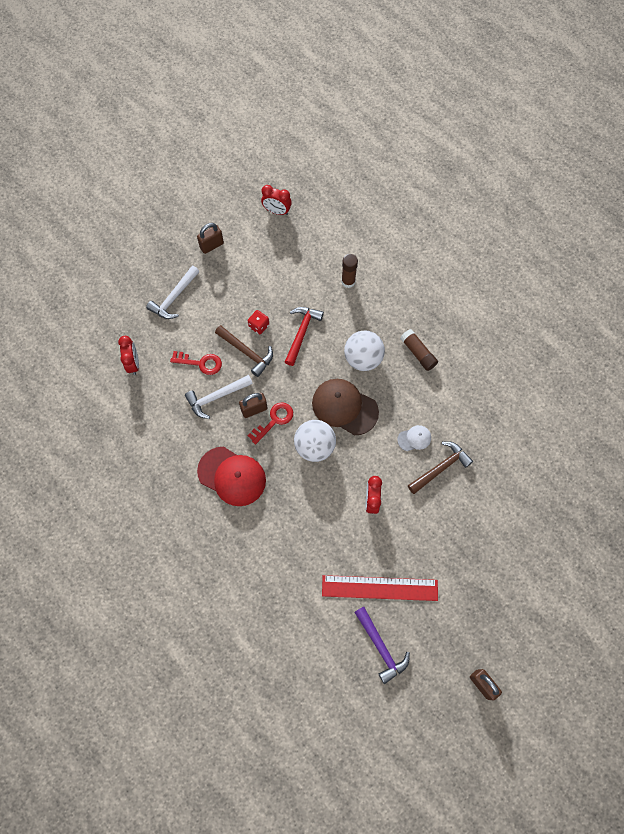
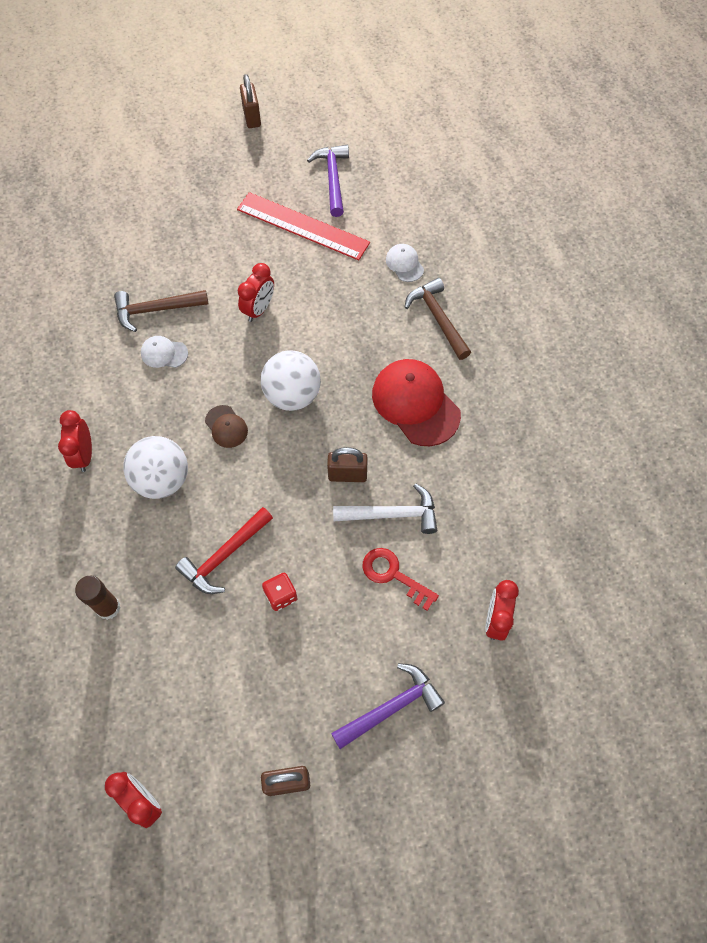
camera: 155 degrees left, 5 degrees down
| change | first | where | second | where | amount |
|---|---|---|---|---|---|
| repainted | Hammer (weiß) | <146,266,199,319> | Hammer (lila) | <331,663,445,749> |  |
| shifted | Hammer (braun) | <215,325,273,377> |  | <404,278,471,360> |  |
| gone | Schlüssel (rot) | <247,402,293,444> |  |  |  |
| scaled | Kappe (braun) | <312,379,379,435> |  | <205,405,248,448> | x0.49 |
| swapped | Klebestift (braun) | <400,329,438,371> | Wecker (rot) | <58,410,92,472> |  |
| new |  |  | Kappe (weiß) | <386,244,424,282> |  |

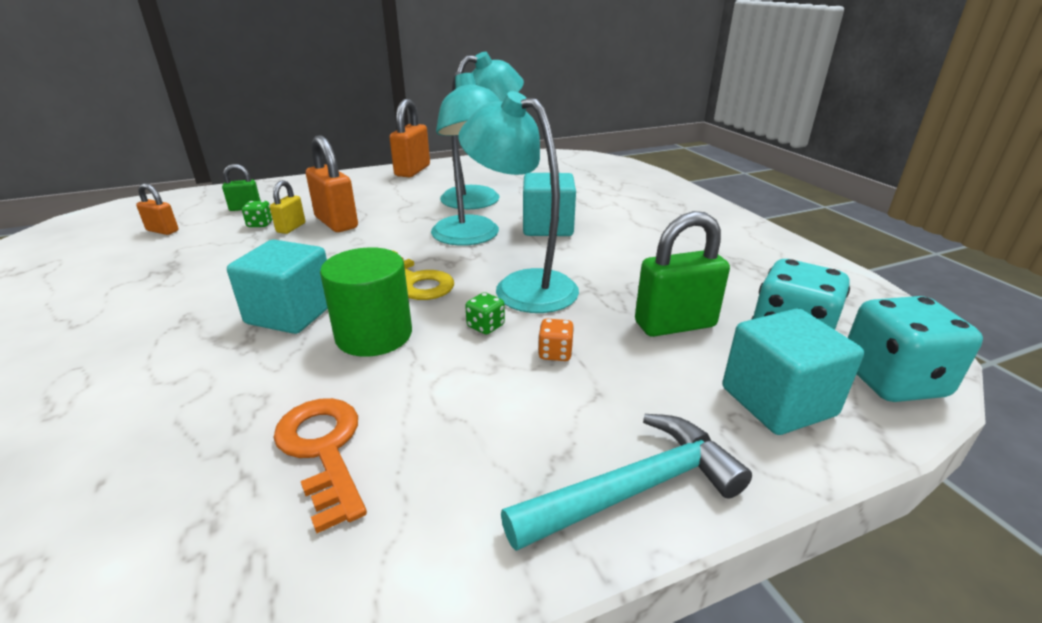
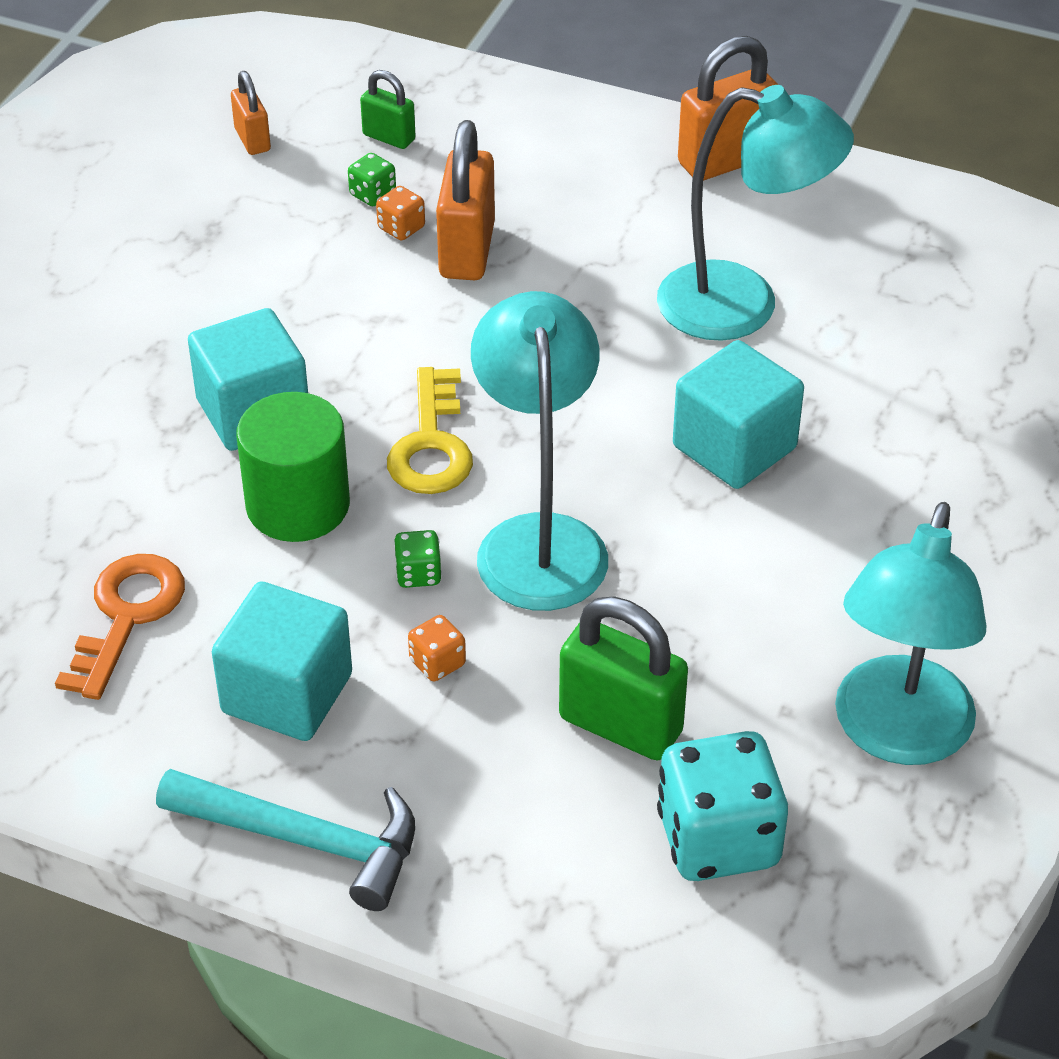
camera: 45 degrees right, 15 degrees up
| change | first | where | second | where | amount |
|---|---|---|---|---|---|
| swapped | Vorhängeschloss (gelb) | <270,180,305,234> | Spielwürfel (orange) | <376,186,425,240> |  |
| shifted | Lampe (türkis) | <431,72,500,246> |  | <835,502,987,765> |  |
| shifted | Kubus (türkis) | <722,308,864,435> |  | <212,582,352,741> |  |
| gone | Spielwürfel (türkis) | <848,296,983,402> |  |  |  |

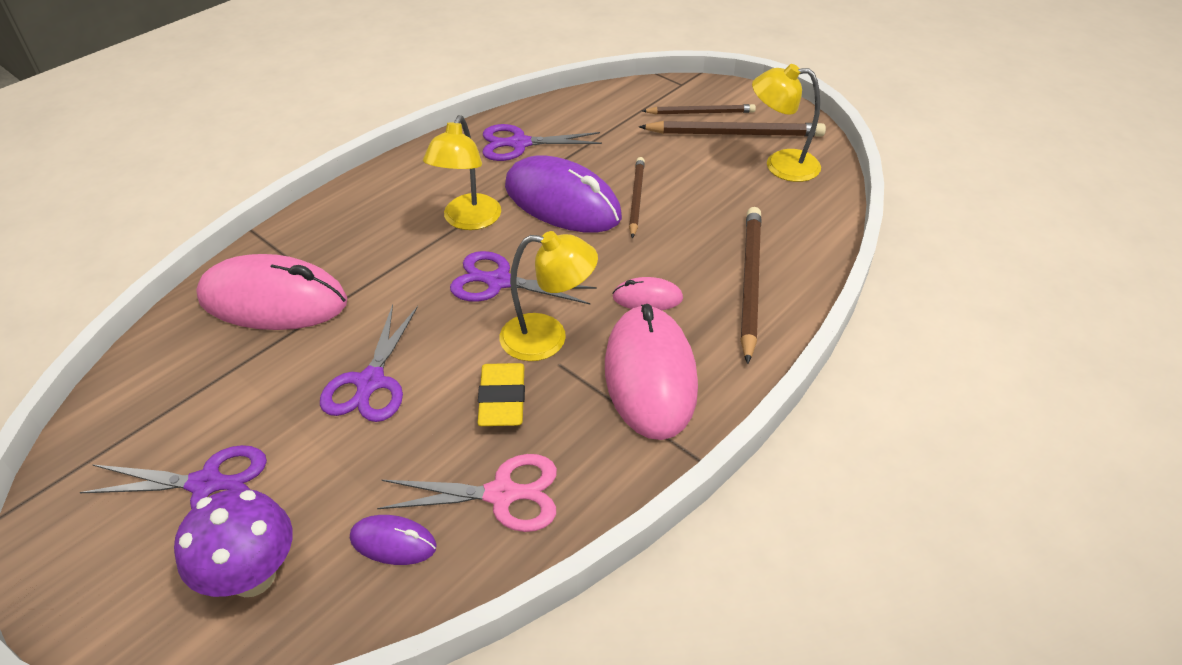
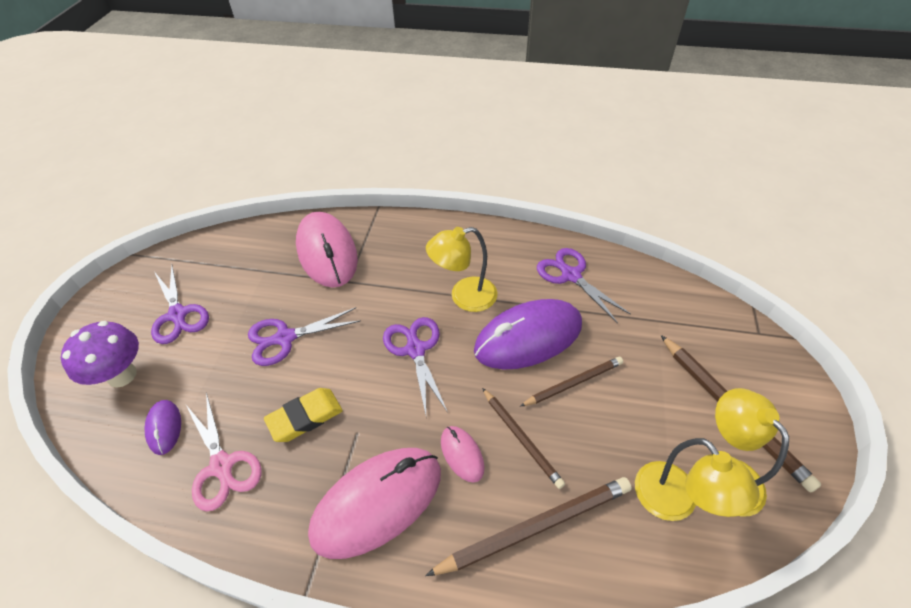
camera: 60 degrees right, 5 degrees up
| change | first | where | second | where | amount |
|---|---|---|---|---|---|
| shifted | Lampe (gelb) | <500,231,598,361> |  | <635,438,760,521> |  |
| rotated | Computermaus (lila) | <505,155,622,233> |  | <474,299,582,370> | 60 degrees clockwise |
| shifted | Bleistift (braun) | <642,104,756,115> |  | <482,388,565,489> |  |

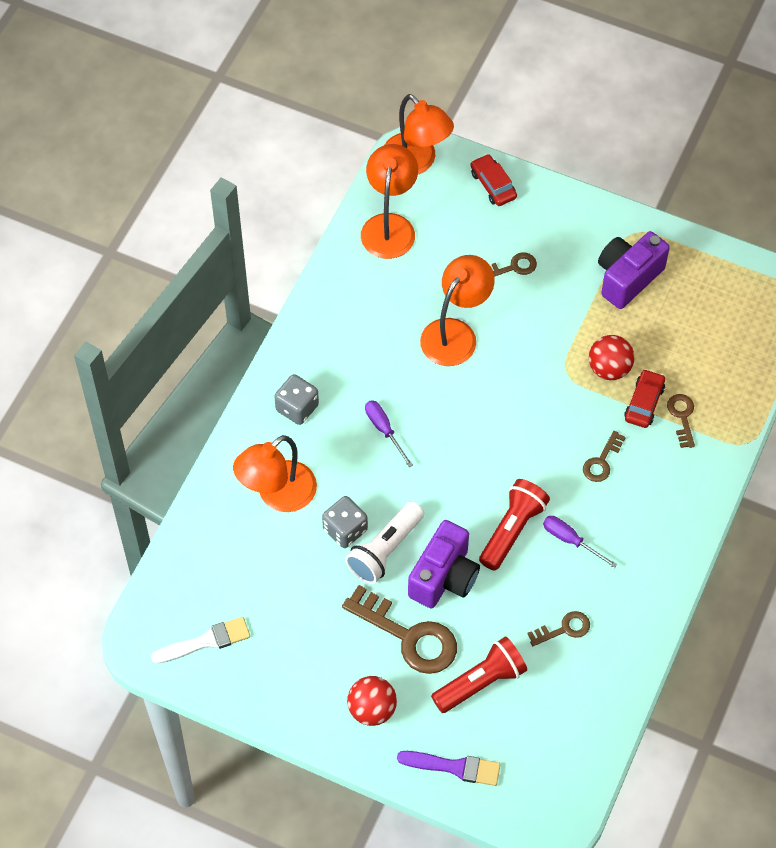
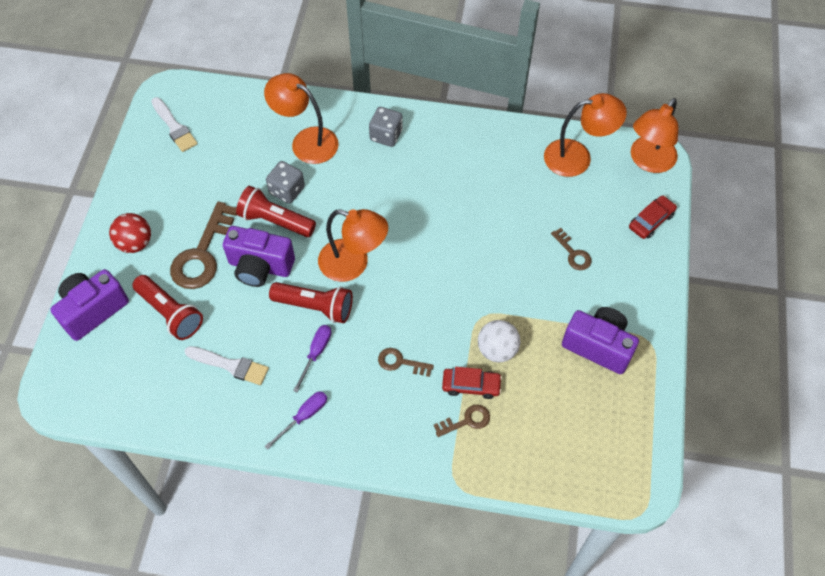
camera: 75 degrees right, 0 degrees up
| change | first | where | second | where | amount |
|---|---|---|---|---|---|
| repainted | Taschenlampe (weiß) | <345,501,424,584> | Taschenlampe (rot) | <236,186,316,237> |  |
| shifted | Schraubenzieher (lila) | <365,400,413,467> |  | <265,391,327,449> |  |
| swapped | Pinsel (lila) | <397,751,501,786> | Kamera (lila) | <50,269,129,341> |  |
| shifted | Lampe (orange) | <420,255,495,366> |  | <318,209,388,282> |  |
| swapped | Schlüssel (braun) | <527,611,590,646> | Pinsel (weiß) | <185,346,269,385> |  |
| repainted | Ball (rot) | <589,335,634,380> | Ball (weiß) | <478,320,520,362> |  |

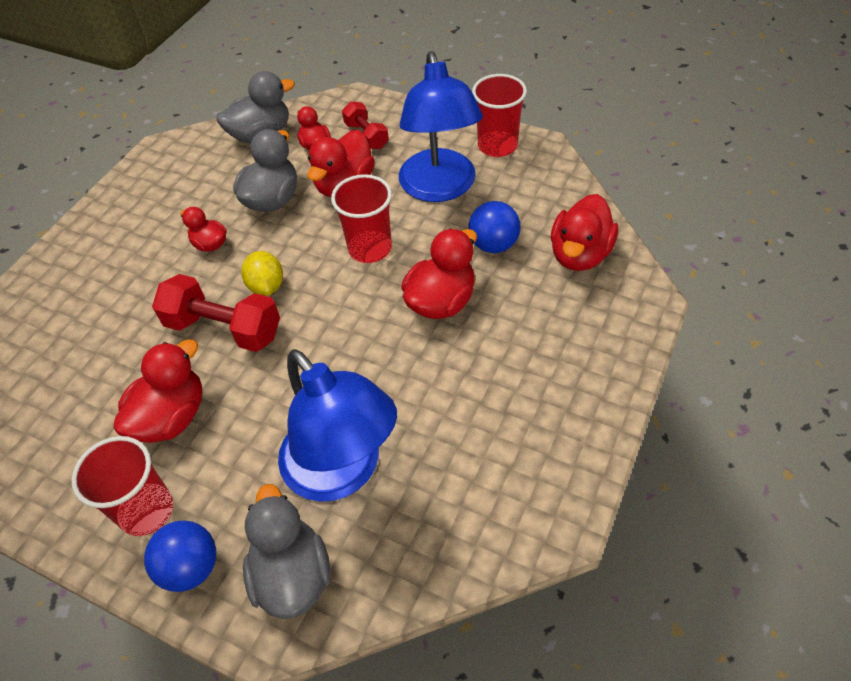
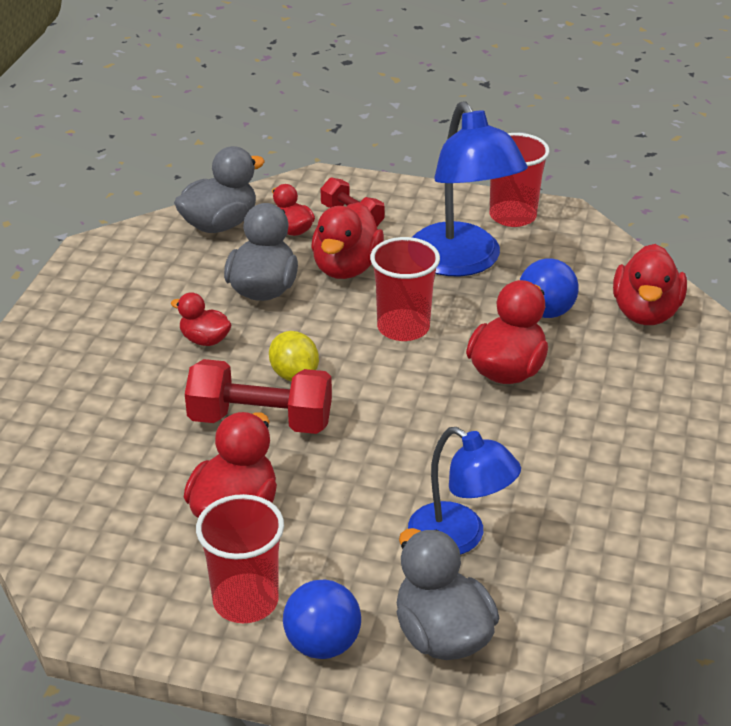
camera: 15 degrees left, 15 degrees down
| change | first | where | second | where | amount |
|---|---|---|---|---|---|
| scaled | Lampe (blau) | <278,349,397,502> |  | <408,427,521,555> | x0.64 |

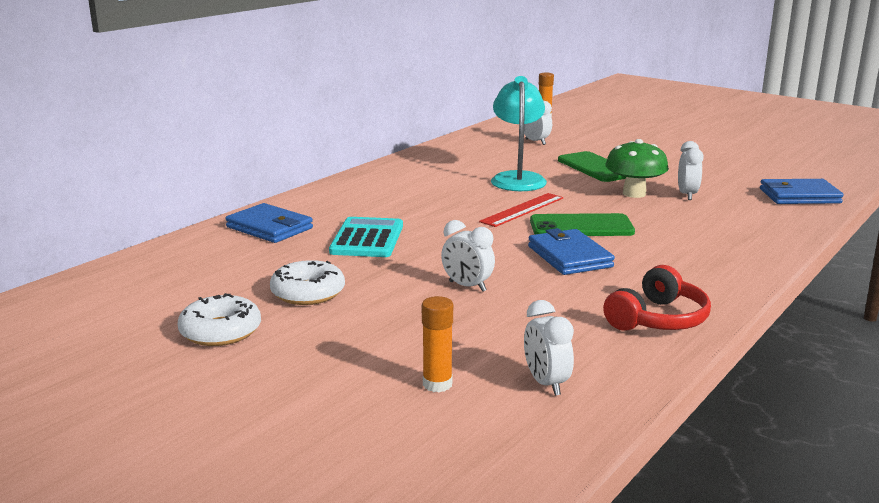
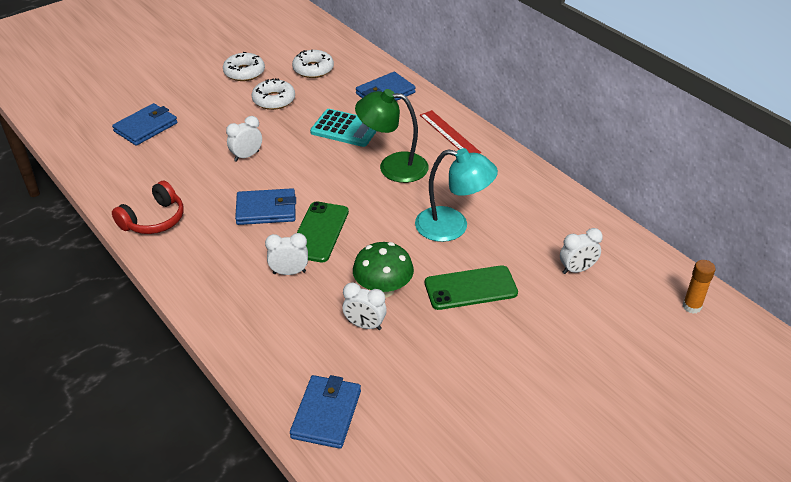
camera: 105 degrees right, 20 degrees up
| change | first | where | second | where | amount |
|---|---|---|---|---|---|
| swapped | Klebestift (orange) | <422,296,453,392> | Geldbörse (blau) | <112,103,178,146> |  |
| shifted | Lineal (rot) | <479,193,564,227> |  | <420,110,481,154> |  |
| shifted | Wecker (weiß) | <524,300,574,396> |  | <265,233,308,275> |  |
| rotated | Kopfhörer (rot) | <603,265,711,331> |  | <112,180,184,234> | 105 degrees counterclockwise |
| new |  |  | Donut (weiß) | <292,50,334,78> |  |
| new |  |  | Lampe (grün) | <355,89,429,183> |  |

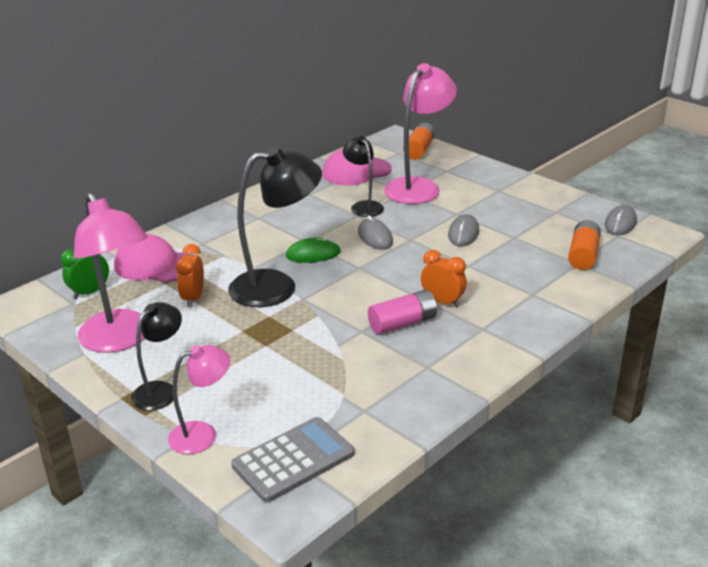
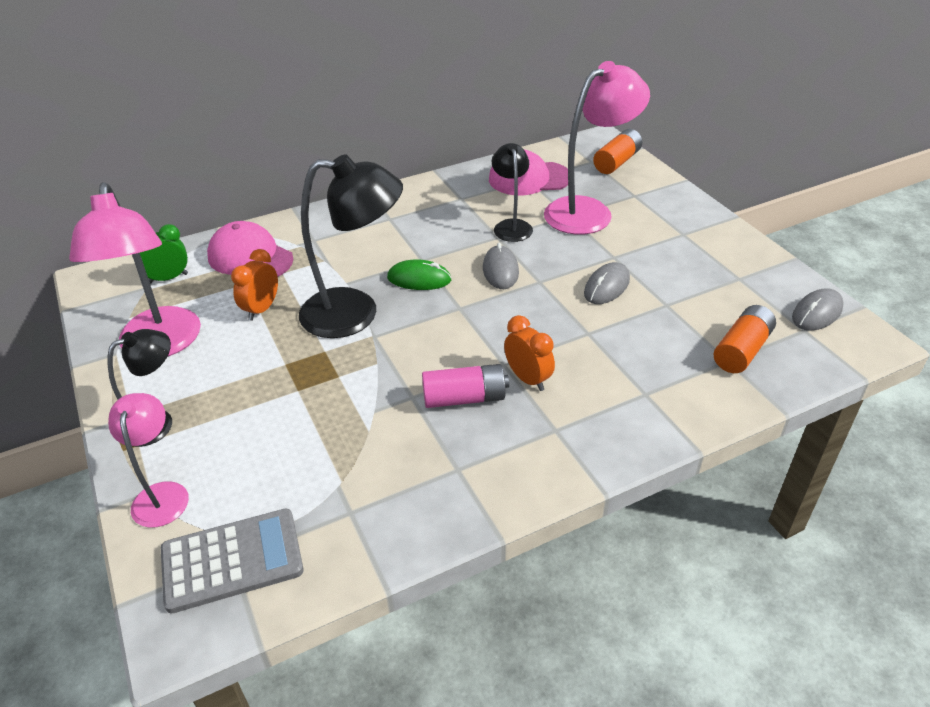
camera: 20 degrees right, 10 degrees up
| change | first | where | second | where | amount |
|---|---|---|---|---|---|
| rotated | Lampe (rosa) | <168,345,230,454> |  | <108,393,189,528> | 90 degrees counterclockwise |

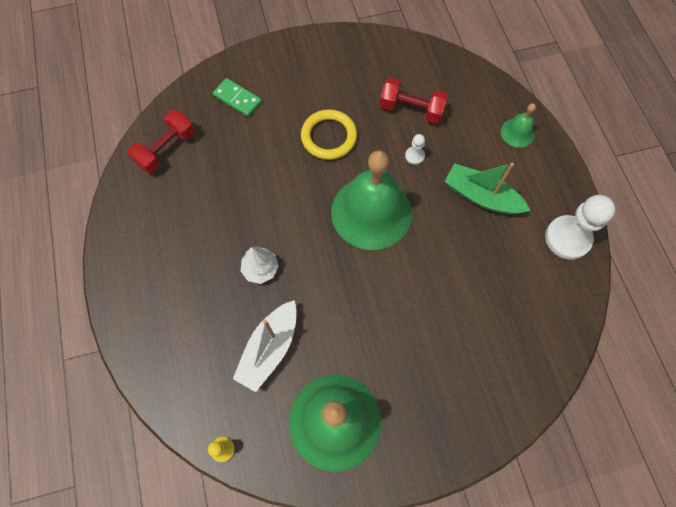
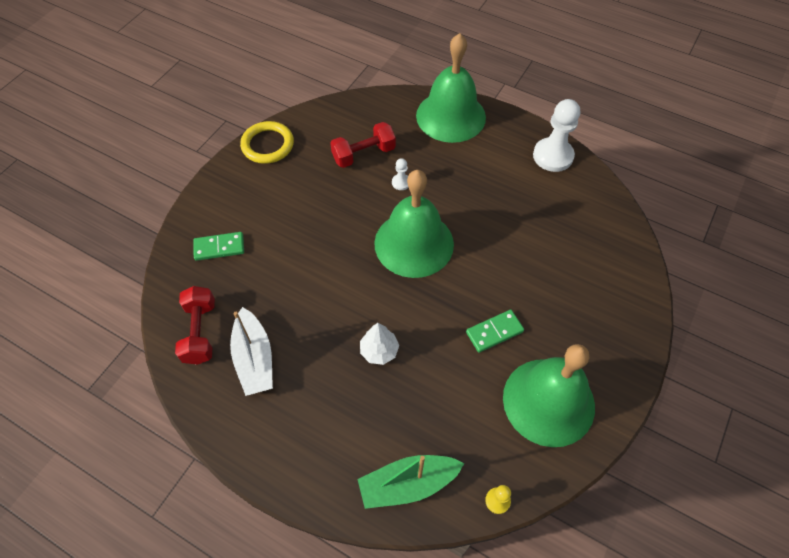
camera: 45 degrees left, 10 degrees down
| change | first | where | second | where | amount |
|---|---|---|---|---|---|
| shifted | Boot (weiß) | <233,300,297,392> |  | <230,307,273,396> |  |
| shifted | Ring (gelb) | <301,109,357,160> |  | <240,121,294,164> |  |
| shifted | Boot (grün) | <444,163,531,214> |  | <357,455,465,509> |  |
| scaled | Glocke (grün) | <501,103,536,148> |  | <416,33,486,143> | x2.25 |
| new |  |  | Dominostein (grün) | <466,310,524,353> |  |

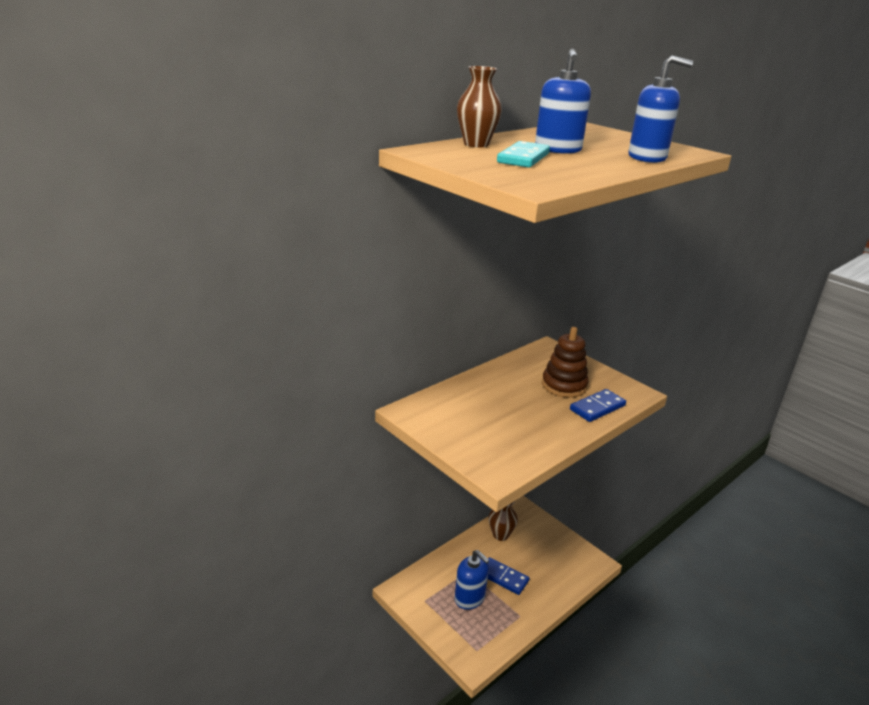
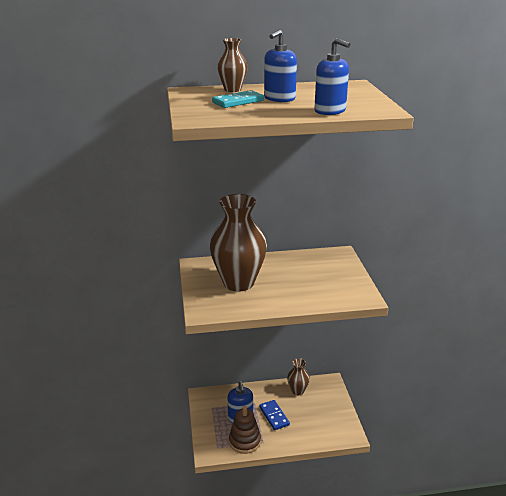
camera: 35 degrees right, 0 degrees up
| change | first | where | second | where | amount |
|---|---|---|---|---|---|
| shifted | Stapelspielzeug (braun) | <542,327,588,398> |  | <229,406,261,454> |  |
| gone | Dominostein (blau) | <570,389,626,422> |  |  |  |
| new |  |  | Vase (braun) | <210,194,267,291> |  |

